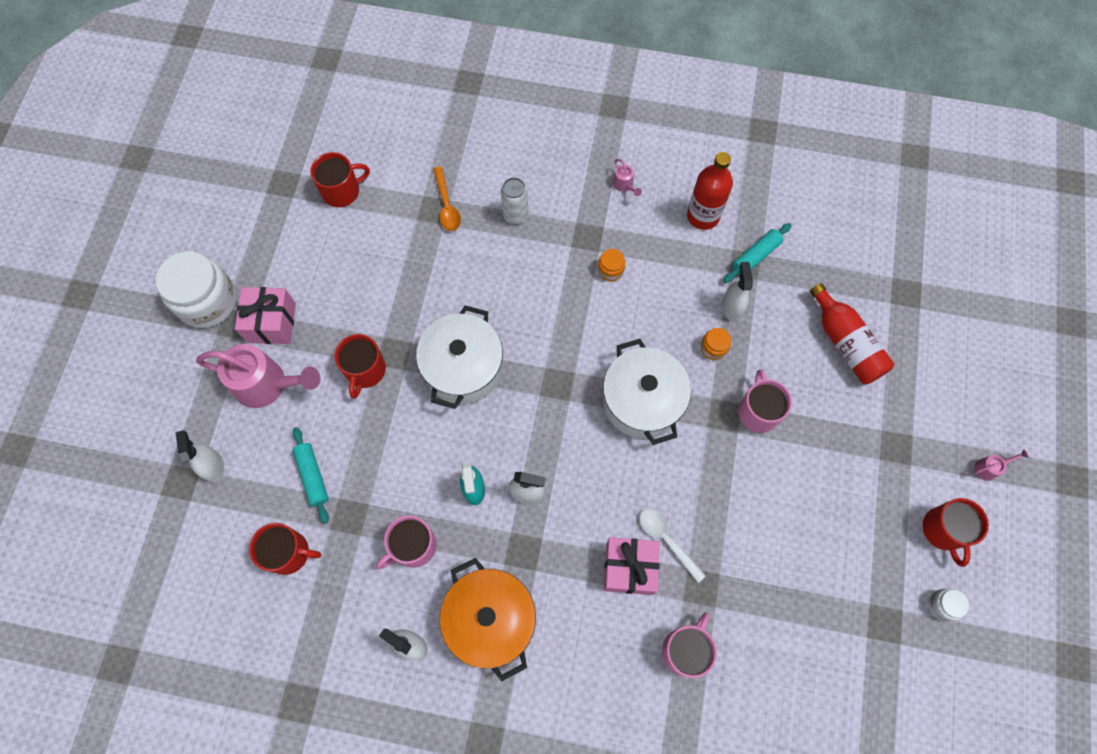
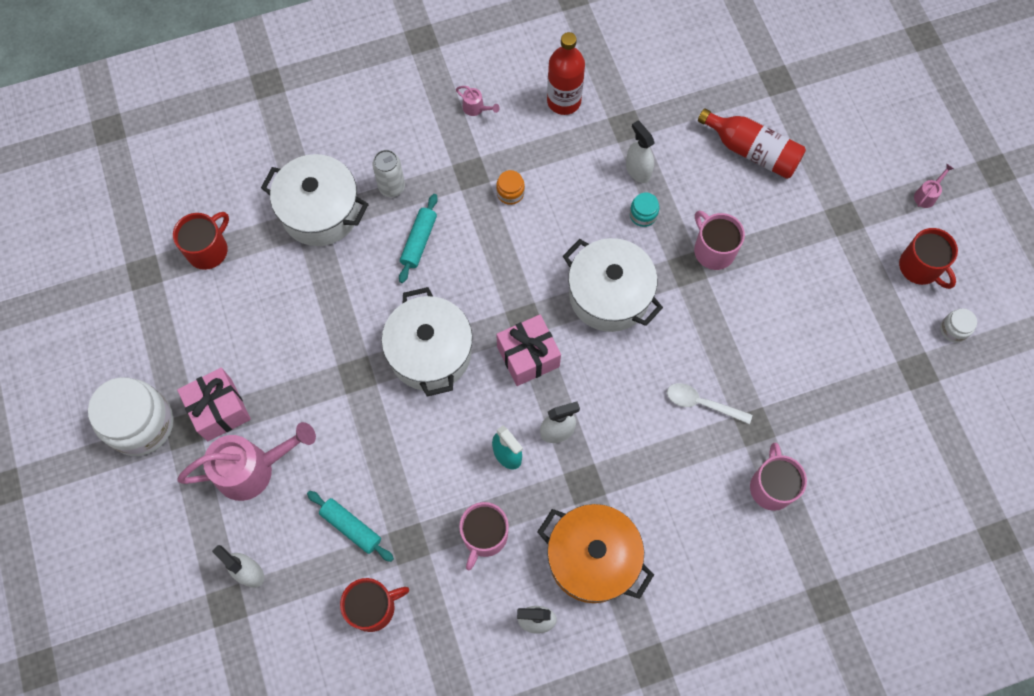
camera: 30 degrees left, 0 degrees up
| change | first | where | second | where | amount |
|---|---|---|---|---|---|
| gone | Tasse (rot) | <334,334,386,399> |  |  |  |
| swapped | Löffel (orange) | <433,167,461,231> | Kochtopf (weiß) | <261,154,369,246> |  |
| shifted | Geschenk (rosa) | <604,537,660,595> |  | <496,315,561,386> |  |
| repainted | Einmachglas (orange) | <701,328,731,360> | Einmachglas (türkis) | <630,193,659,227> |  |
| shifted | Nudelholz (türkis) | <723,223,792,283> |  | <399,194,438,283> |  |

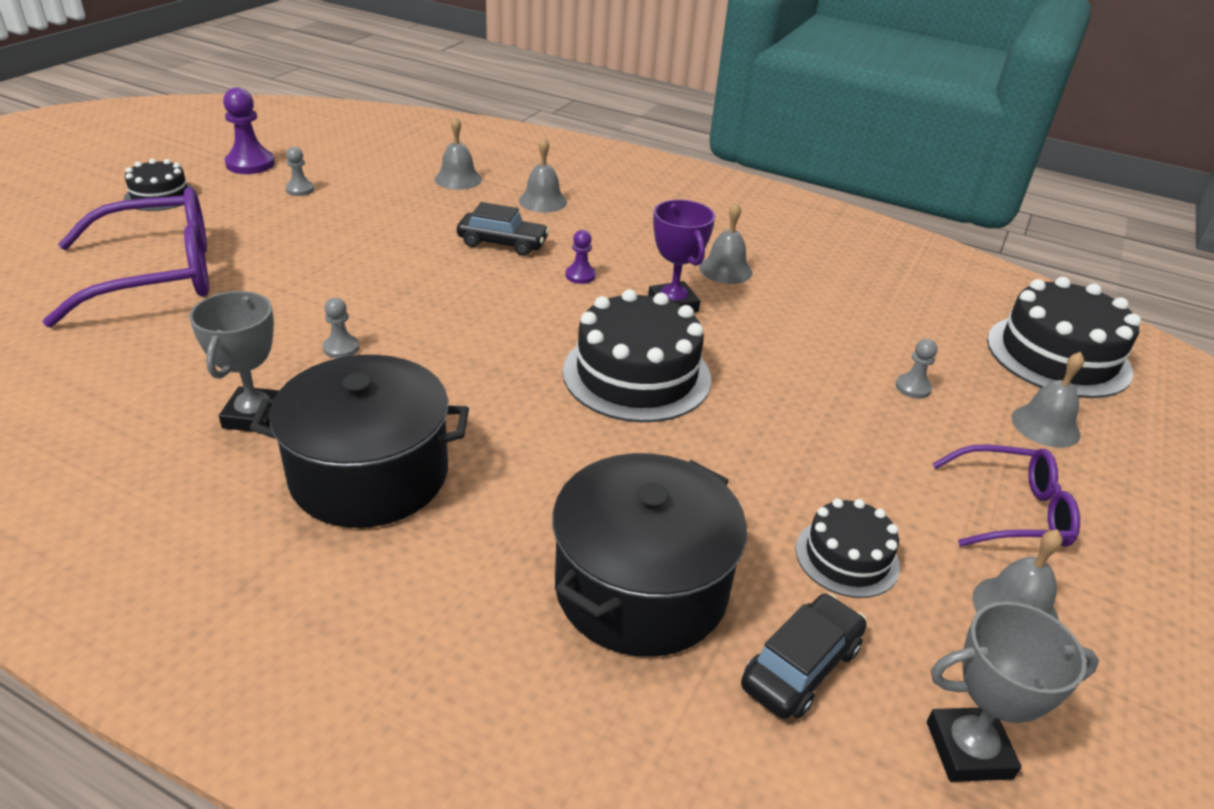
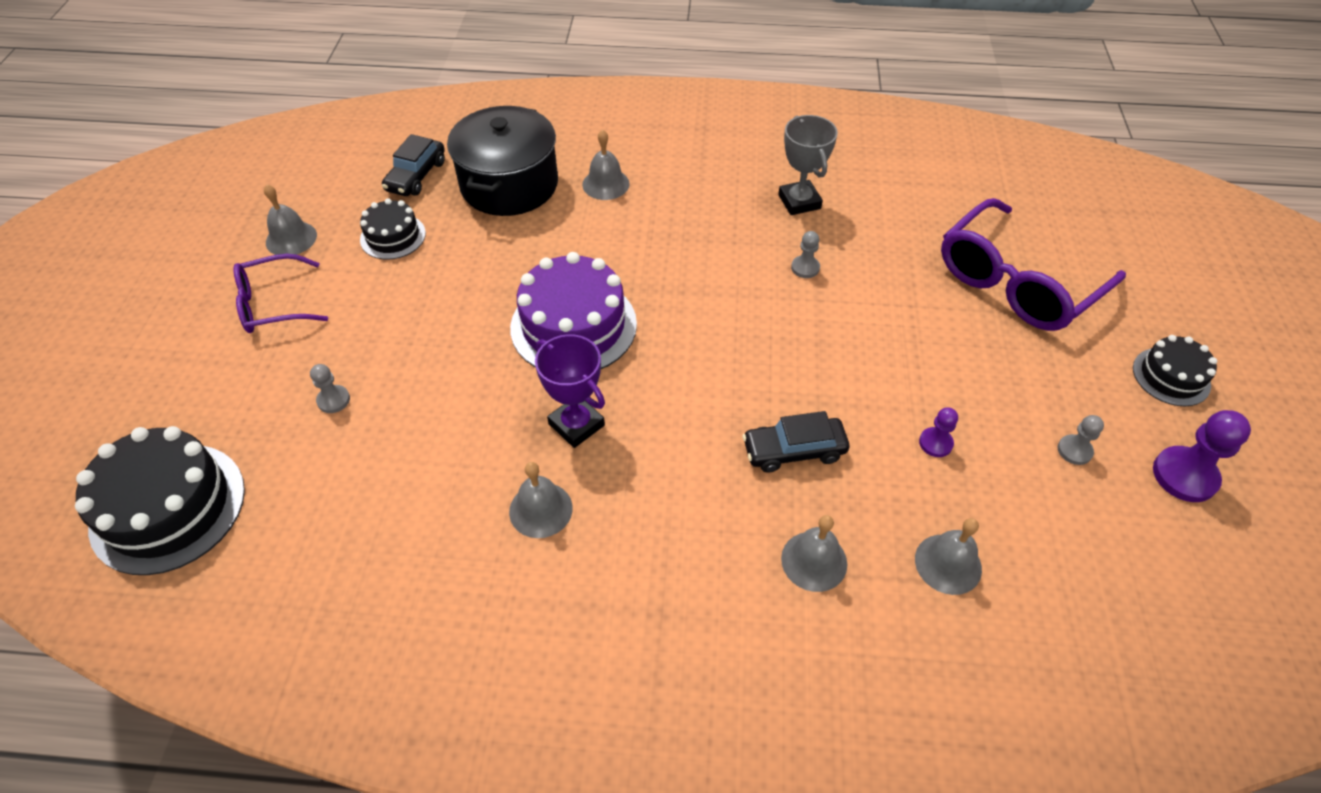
camera: 160 degrees right, 15 degrees up
| change | first | where | second | where | amount |
|---|---|---|---|---|---|
| gone | Kochtopf (schwarz) | <250,355,469,528> |  |  |  |
| repainted | Kuchen (schwarz) | <563,289,711,422> | Kuchen (lila) | <510,252,637,369> |  |
| shifted | Bauer (lila) | <566,230,596,284> |  | <919,408,958,457> |  |
| gone | Pokal (grau) | <927,602,1099,782> |  |  |  |
| shifted | Glocke (grau) | <1011,352,1084,448> |  | <582,129,630,200> |  |

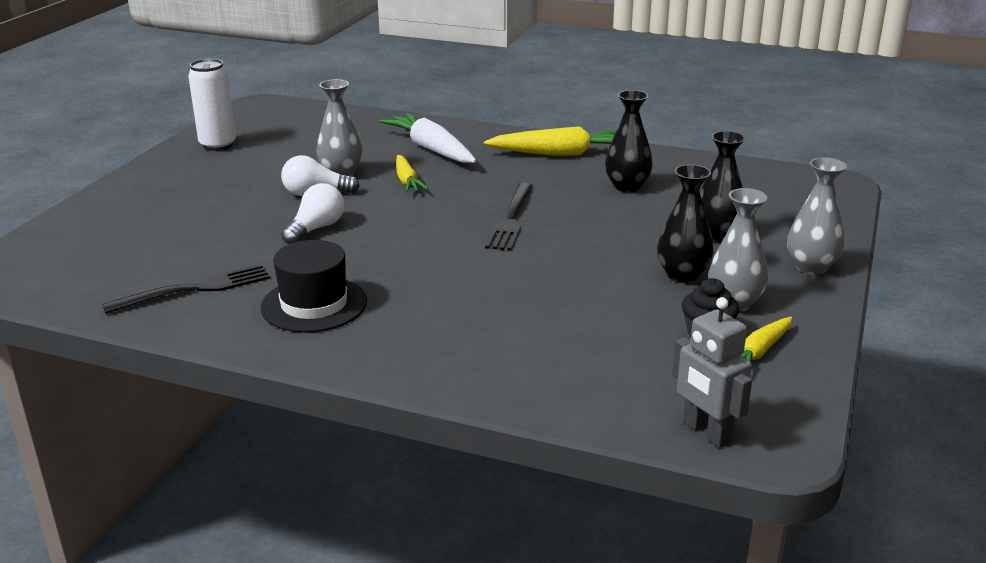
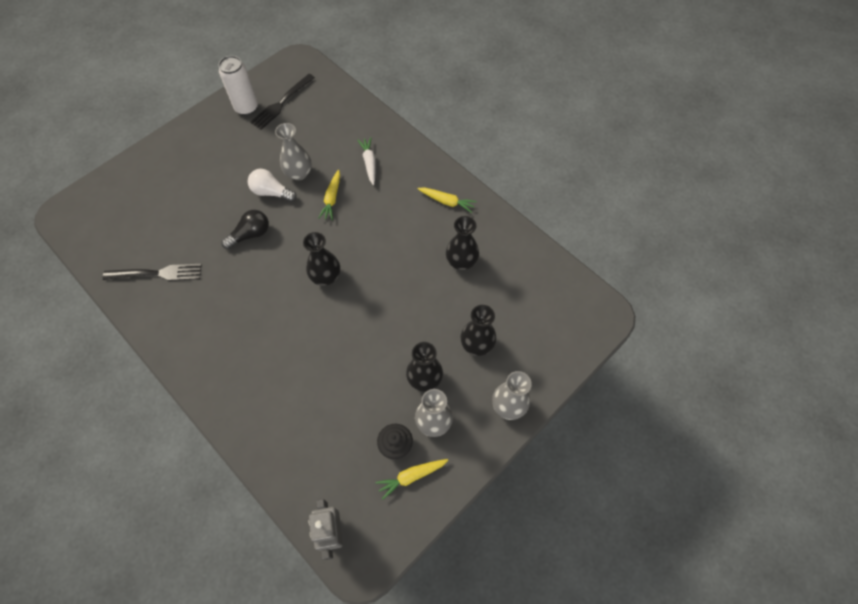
camera: 25 degrees right, 35 degrees up
| change | first | where | second | where | amount |
|---|---|---|---|---|---|
| gone | Hut (schwarz) | <260,240,367,332> |  |  |  |
| repainted | Glühbirne (weiß) | <281,183,344,244> | Glühbirne (schwarz) | <221,210,269,249> |  |
| scaled | Karotte (weiß) | <380,113,476,163> |  | <358,137,376,185> | x0.58 |
| scaled | Karotte (gelb) | <484,126,616,156> |  | <418,187,477,213> | x0.58 |
| shifted | Gabel (schwarz) | <485,183,533,251> |  | <250,74,315,130> |  |
| new |  |  | Vase (schwarz) | <303,232,340,286> |  |

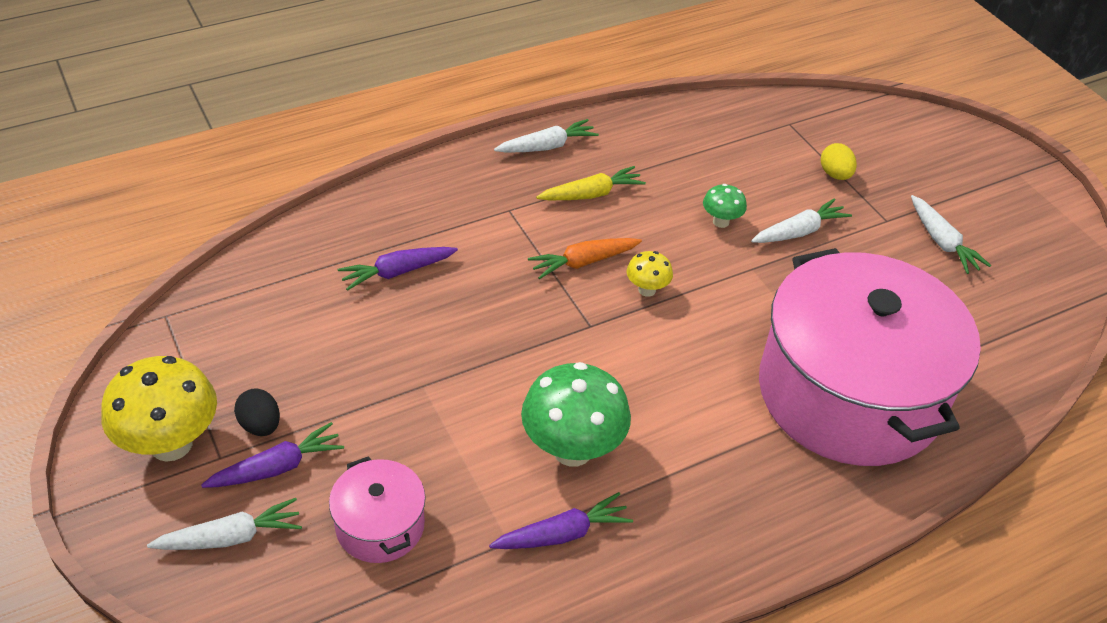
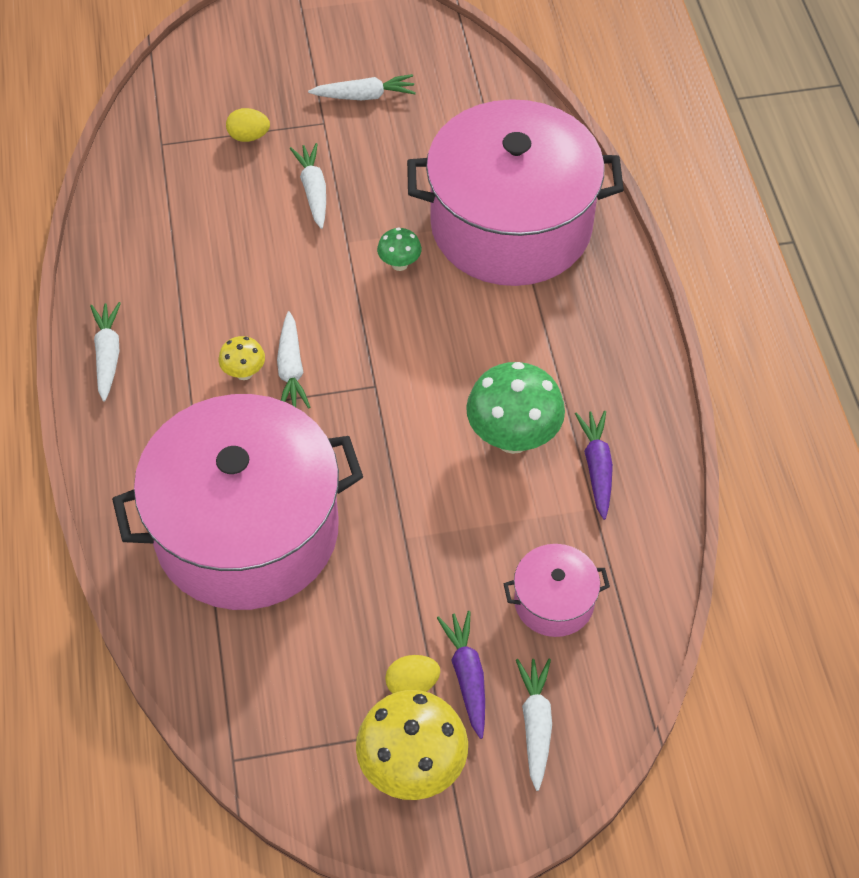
camera: 70 degrees left, 10 degrees up
| change | first | where | second | where | amount |
|---|---|---|---|---|---|
| repainted | Ei (schwarz) | <234,388,280,436> | Ei (gelb) | <385,655,440,694> |  |
| swapped | Karotte (lila) | <337,247,458,291> | Kochtopf (rosa) | <112,394,363,610> |  |
| repainted | Karotte (orange) | <528,238,642,279> | Karotte (weiß) | <277,311,311,409> |  |
| gone | Karotte (gelb) | <536,166,646,200> |  |  |  |
| shifted | Pilz (gelb) | <627,251,673,297> |  | <219,336,265,380> |  |
| shifted | Pilz (grün) | <703,184,747,228> |  | <377,227,422,271> |  |

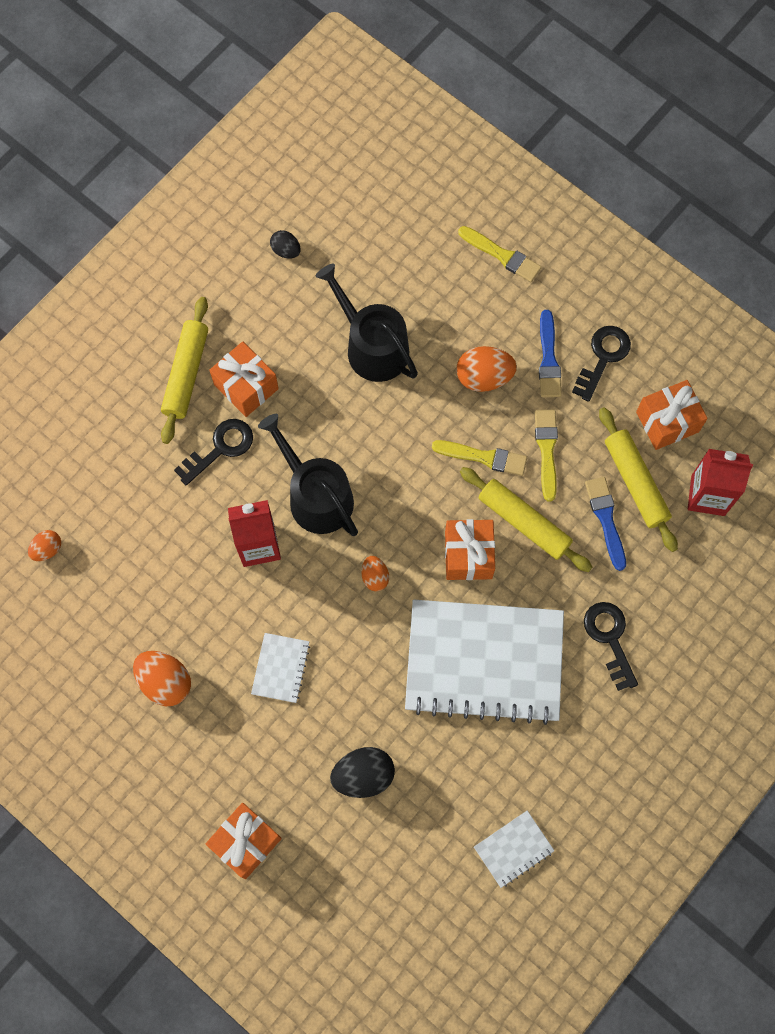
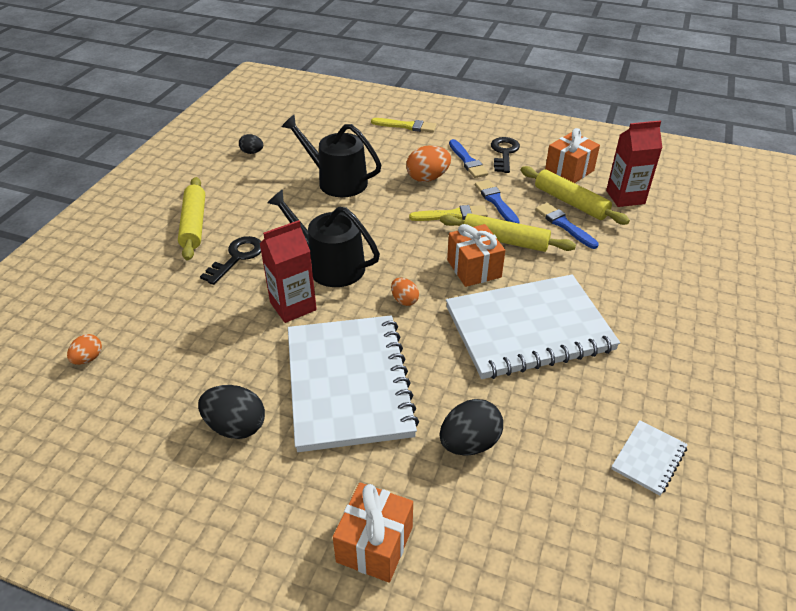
camera: 20 degrees left, 30 degrees down
| change | first | where | second | where | amount |
|---|---|---|---|---|---|
| repainted | Ei (orange) | <133,651,191,706> | Ei (schwarz) | <198,385,265,439> |  |
| gone | Geschenk (orange) | <209,341,279,417> |  |  |  |
| scaled | Notizbuch (weiß) | <251,633,310,703> |  | <288,315,419,452> | x2.41 |
| repainted | Pinsel (gelb) | <535,409,558,501> | Pinsel (blau) | <475,180,520,223> |  |
| gone | Schlüssel (schwarz) | <584,602,638,691> |  |  |  |

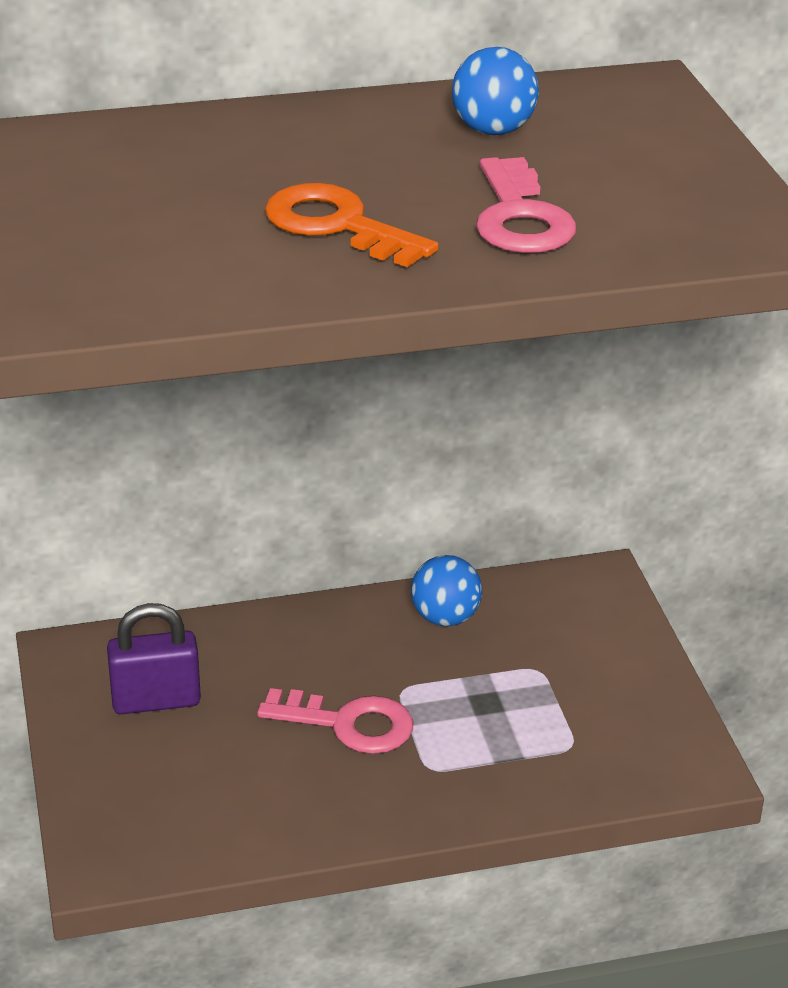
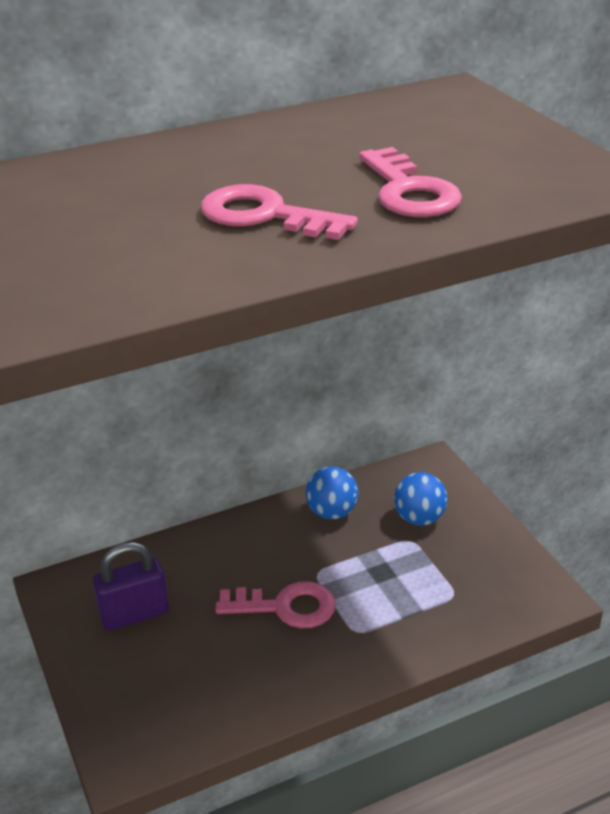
camera: 10 degrees left, 0 degrees up
| change | first | where | second | where | amount |
|---|---|---|---|---|---|
| repainted | Schlüssel (orange) | <265,183,439,267> | Schlüssel (rosa) | <201,184,358,240> |  |
| shifted | Ball (blau) | <452,47,539,135> |  | <394,472,448,526> |  |

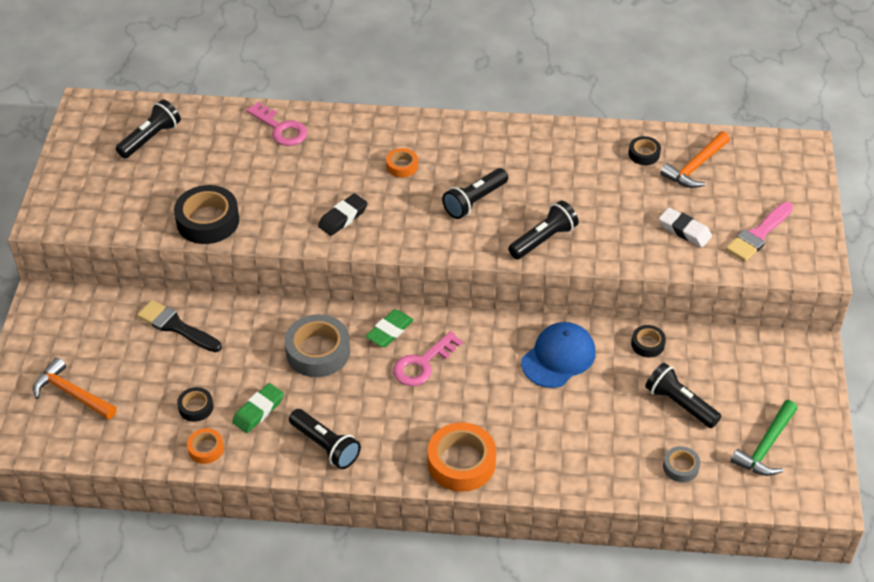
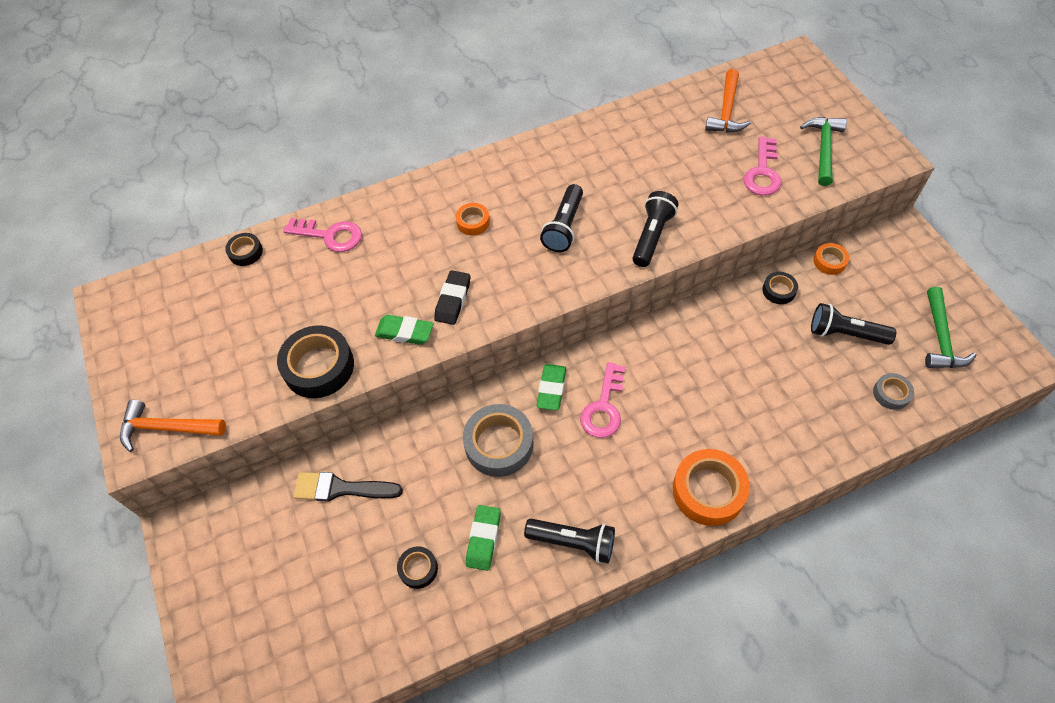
camera: 25 degrees left, 10 degrees up
| change | first | where | second | where | amount |
|---|---|---|---|---|---|
| shifted | Hammer (orange) | <33,357,117,420> |  | <120,400,226,452> |  |
| gone | Taschenlampe (schwarz) | <116,99,181,159> |  |  |  |
| shifted | Klebeband (orange) | <187,428,224,464> |  | <813,243,849,275> |  |
| gone | Kappe (blau) | <521,322,596,388> |  |  |  |
| shifted | Klebeband (schwarz) | <628,136,661,165> |  | <225,233,263,266> |  |
| swapped | Radiergummi (weiß) | <659,208,712,247> | Schlüssel (rosa) | <744,136,781,196> |  |
| swapped | Pinsel (rosa) | <726,202,793,262> | Hammer (grün) | <800,117,847,186> |  |
| new |  |  | Radiergummi (grün) | <375,315,434,345> |  |

